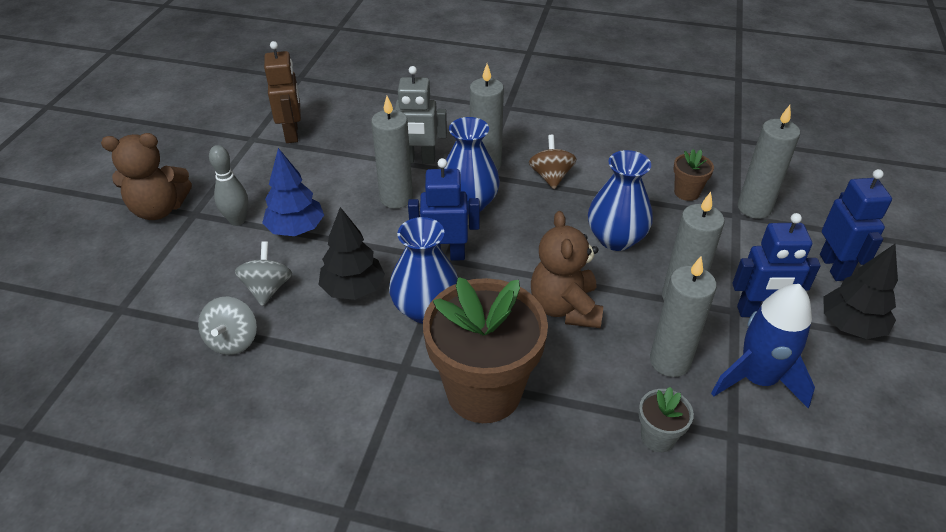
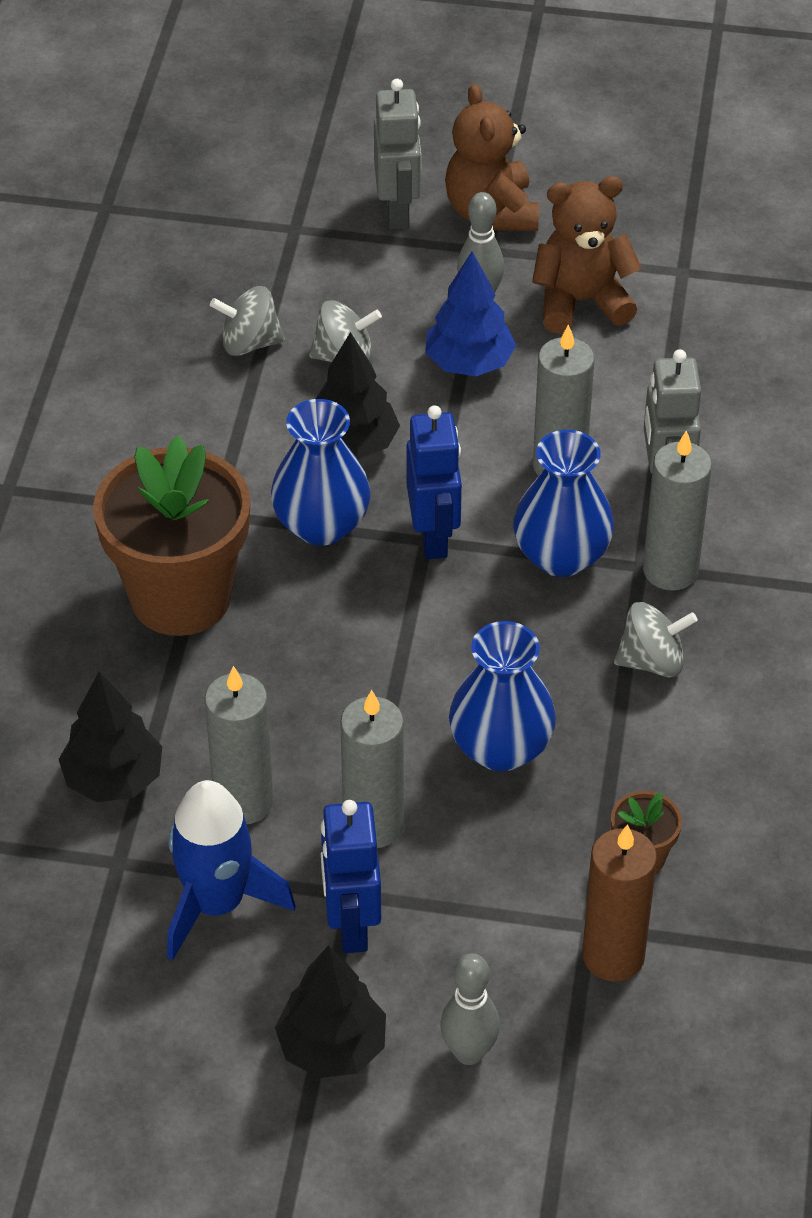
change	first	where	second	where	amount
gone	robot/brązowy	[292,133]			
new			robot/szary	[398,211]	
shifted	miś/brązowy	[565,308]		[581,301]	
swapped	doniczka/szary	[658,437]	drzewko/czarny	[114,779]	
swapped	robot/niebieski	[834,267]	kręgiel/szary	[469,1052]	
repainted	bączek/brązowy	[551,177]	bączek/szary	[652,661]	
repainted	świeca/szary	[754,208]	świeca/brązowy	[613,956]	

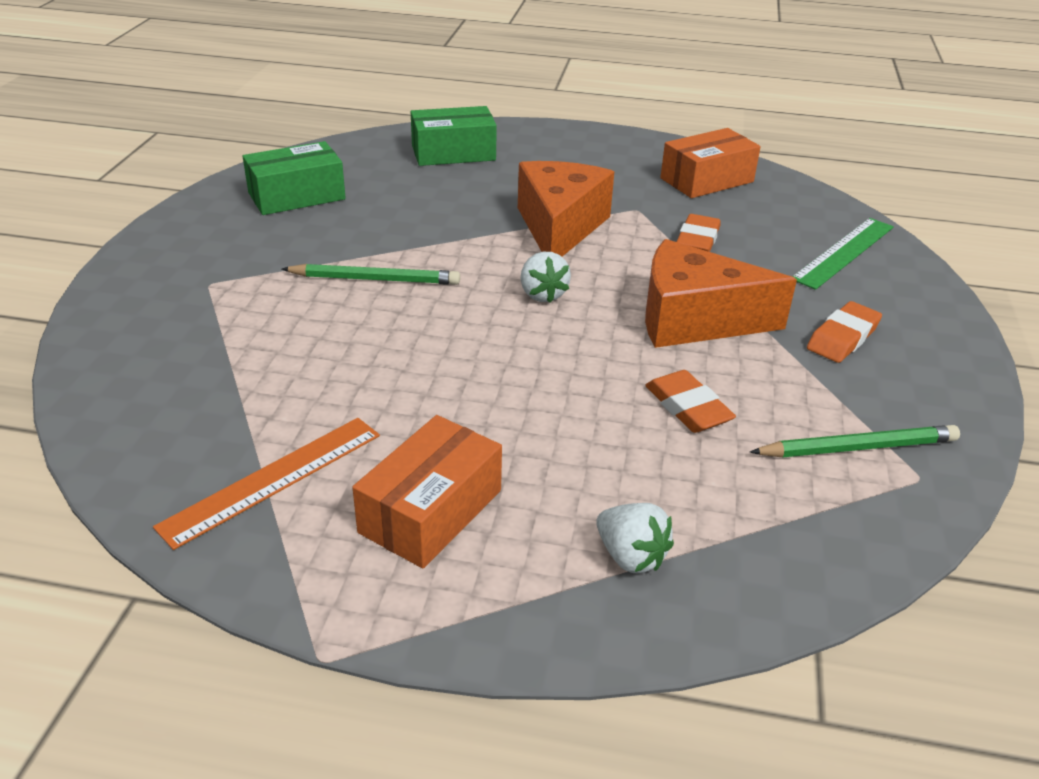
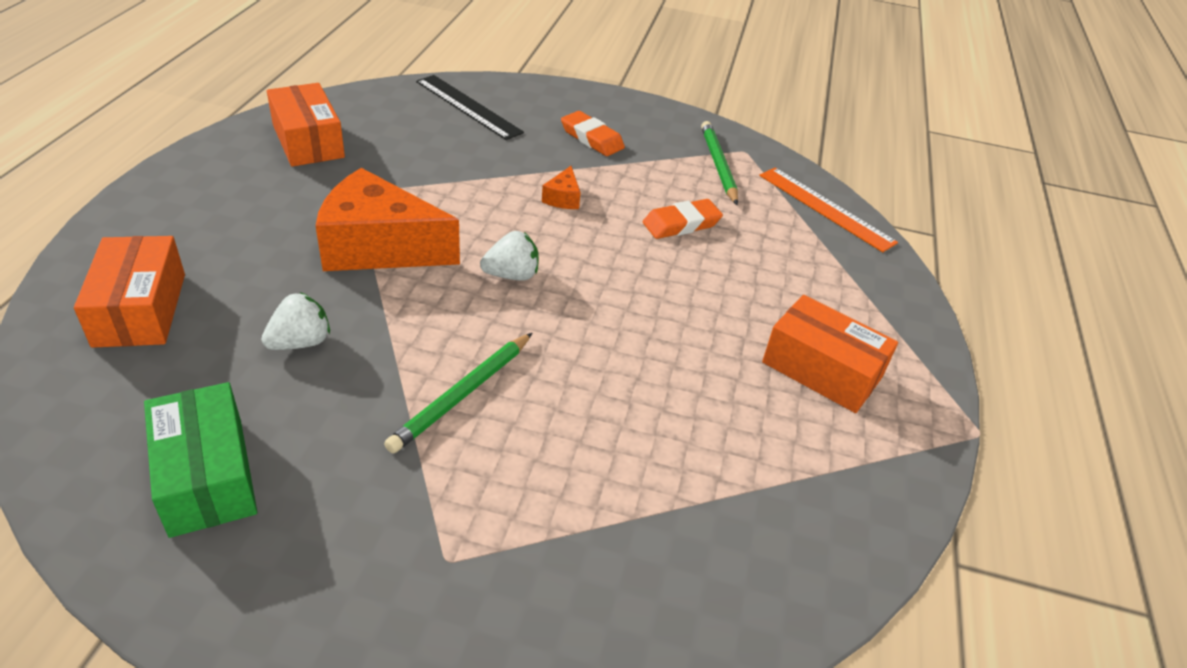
change	first	where	second	where	amount
gone	gumka do mazania/pomarańczowy	[697,240]			
shifted	linijka/pomarańczowy	[272,479]		[825,208]	
shifted	truskawka/biały	[630,556]		[300,342]	
repainted	pudełko/zielony	[453,153]	pudełko/pomarańczowy	[140,309]	
repainted	linijka/zielony	[844,252]	linijka/czarny	[468,106]	
rotated	ołówek/zielony	[375,279]		[462,395]	150 degrees counterclockwise
scaled	ser/pomarańczowy	[694,320]		[563,198]	x0.41

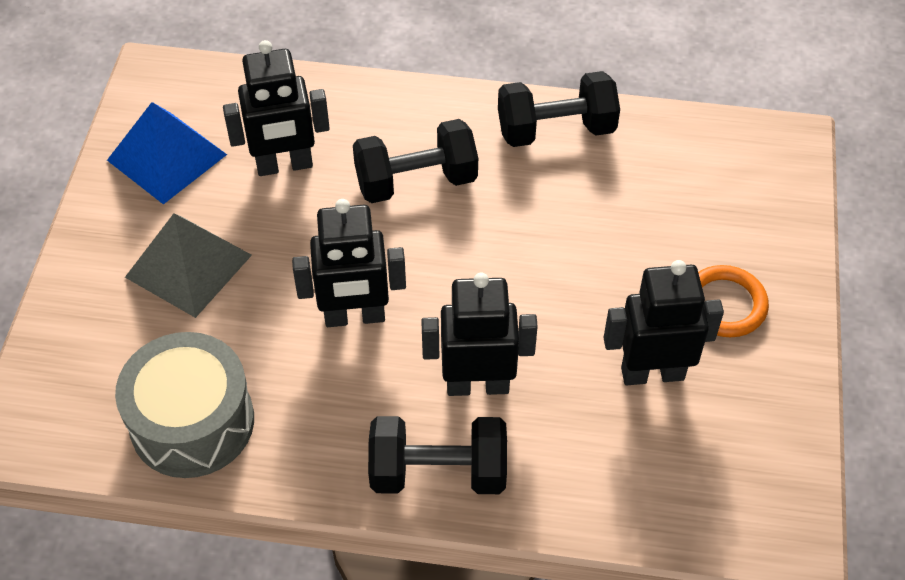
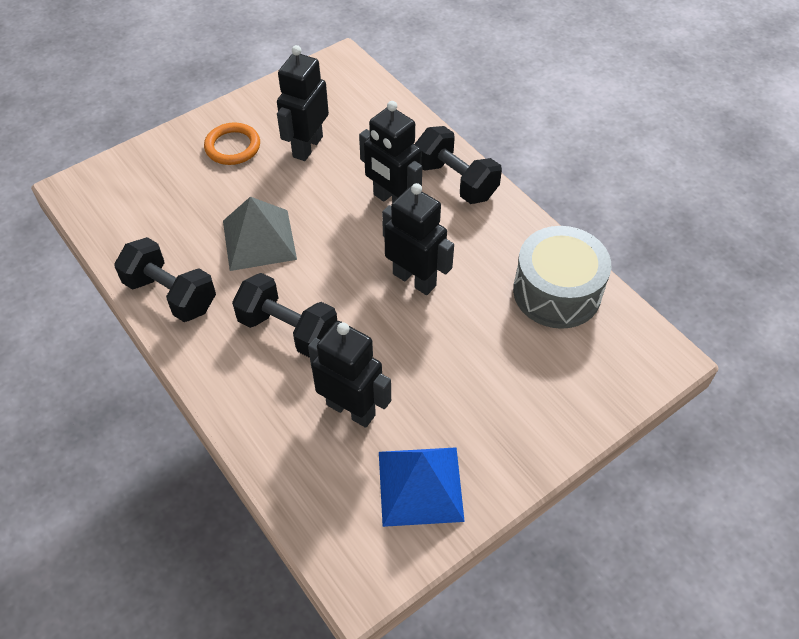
change	first	where	second	where	amount
shifted	piramida/szary	[188,265]		[259,240]	
rotated	robot/czarny	[652,373]		[307,146]	75 degrees clockwise

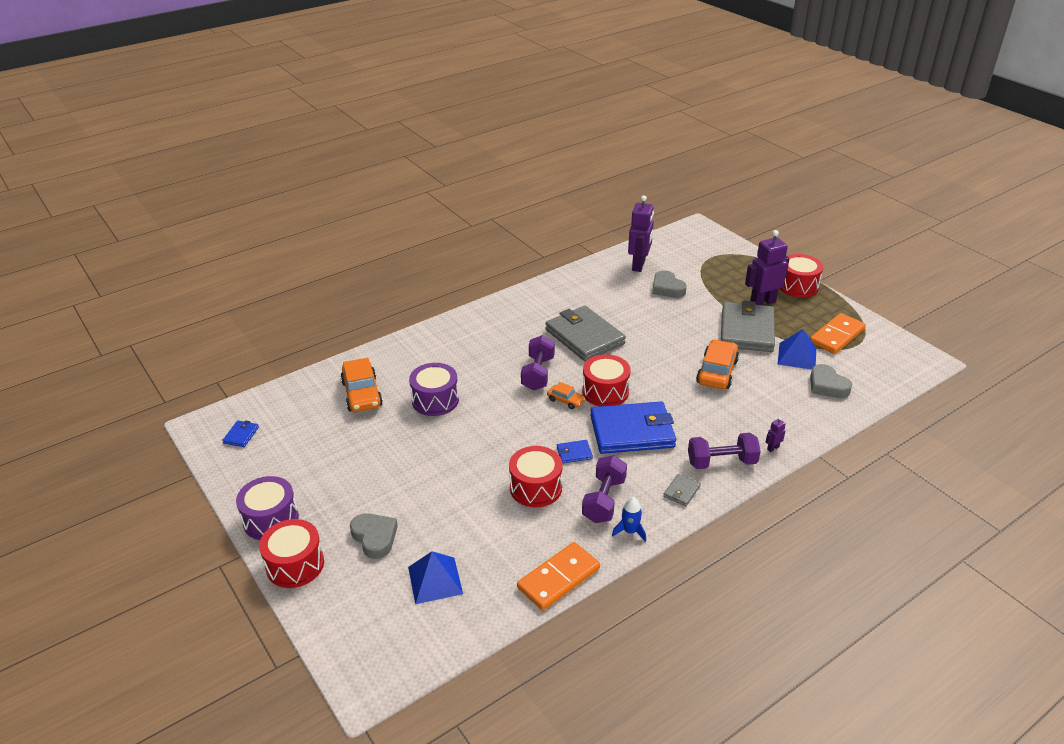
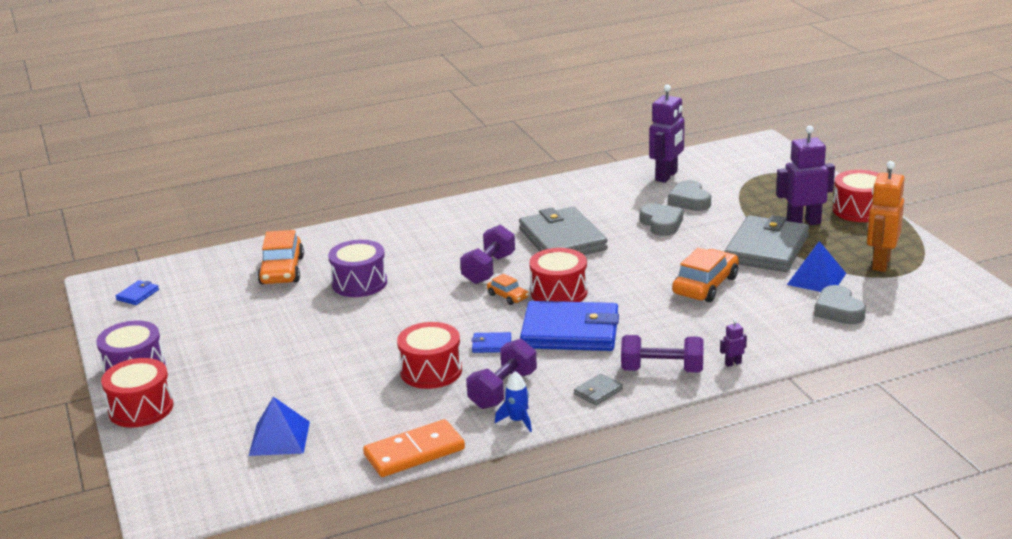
change	first	where	second	where	amount
shifted	serce/szary	[375,537]		[661,224]	
swapped	kostka domina/pomarańczowy	[836,336]	robot/pomarańczowy	[880,263]	

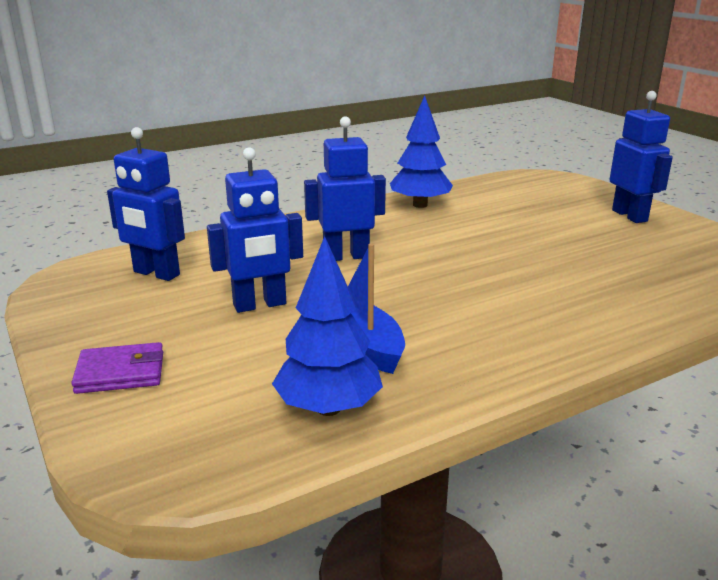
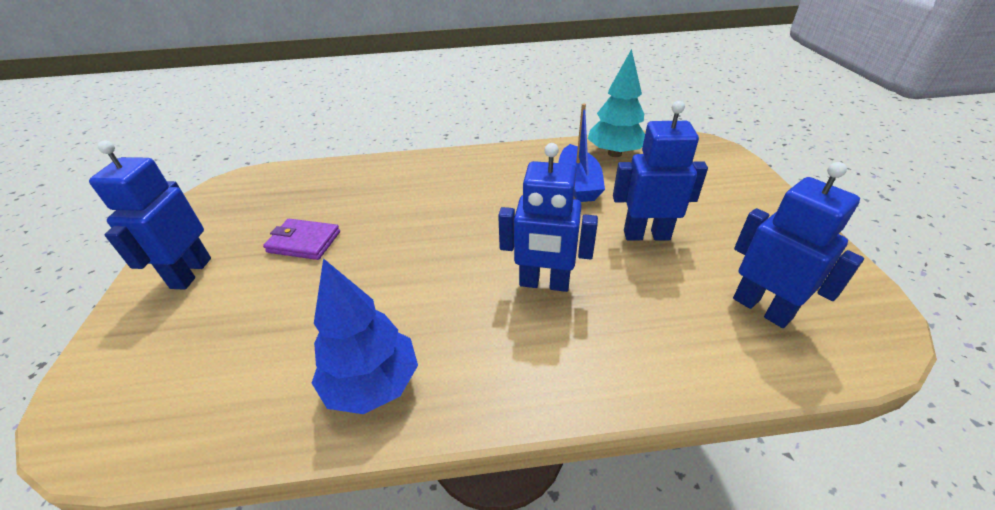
change	first	where	second	where	amount
shifted	portfel/fioletowy	[120,373]		[304,242]	
repainted	drzewko/niebieski	[328,408]	drzewko/turkusowy	[614,153]	

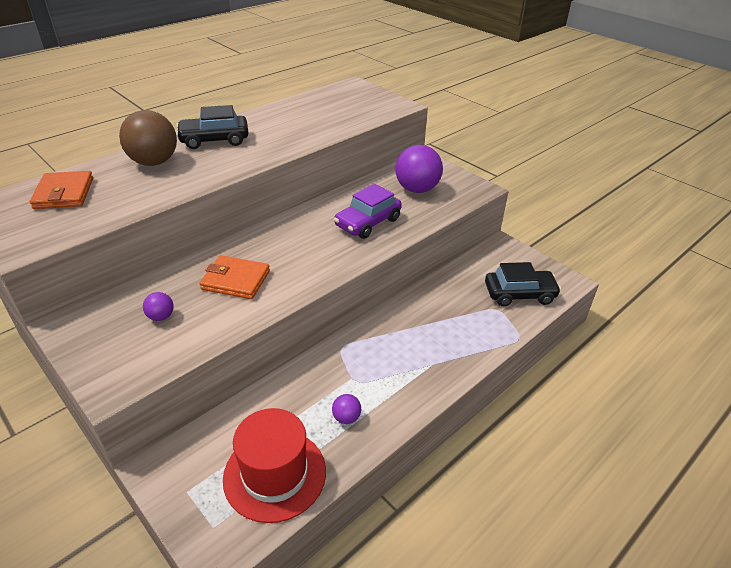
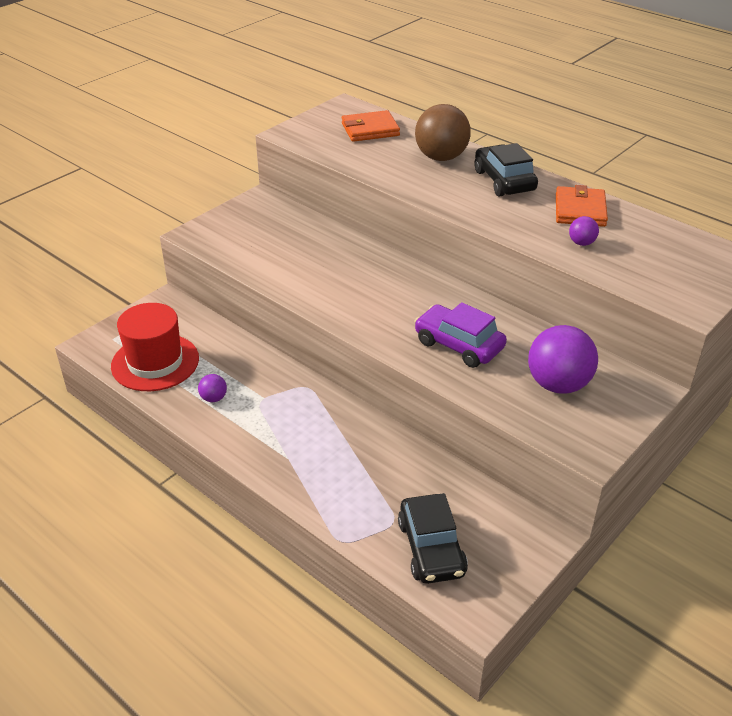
change	first	where	second	where	amount
shifted	piłka/fioletowy	[161,317]		[581,243]	
shifted	portfel/pomarańczowy	[235,280]		[580,210]	

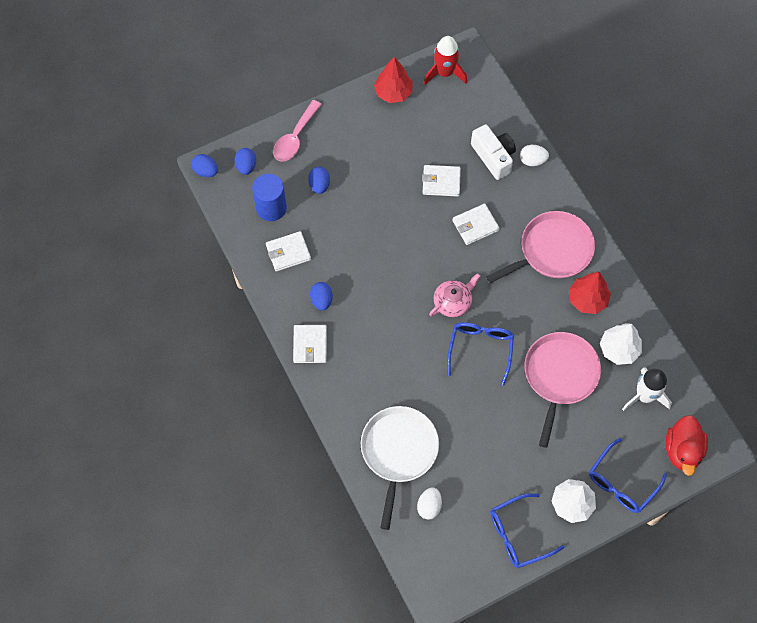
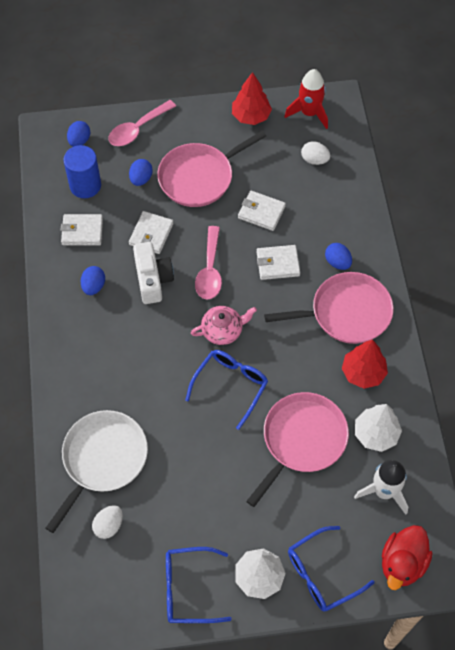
change	first	where	second	where	amount
new			patelnia/różowy	[199,177]	
new			łyżka/różowy	[210,270]	
shifted	jajko/niebieski	[206,171]		[337,262]	
shifted	portfel/biały	[310,345]		[151,234]	
shifted	aparat fotograficzny/biały	[493,157]		[153,279]	
shifted	jajko/biały	[532,160]		[314,160]	

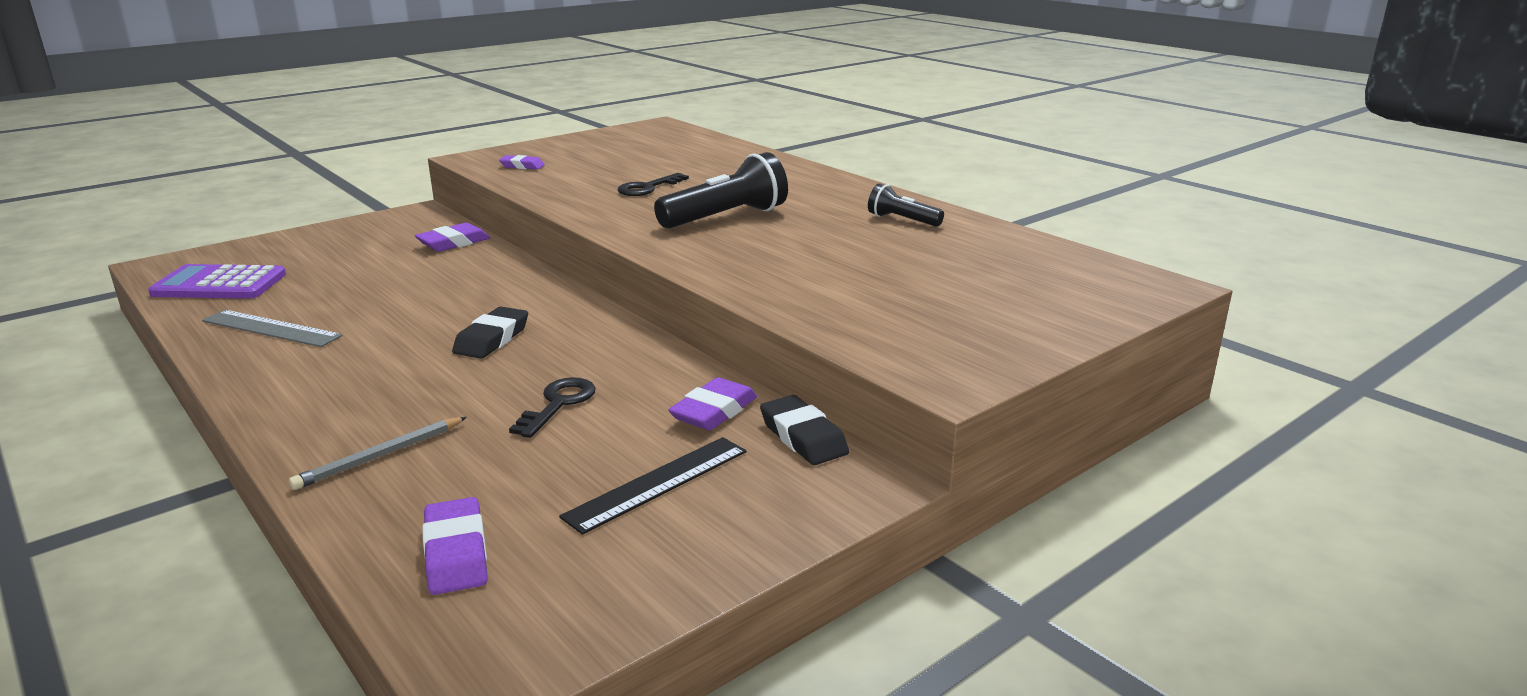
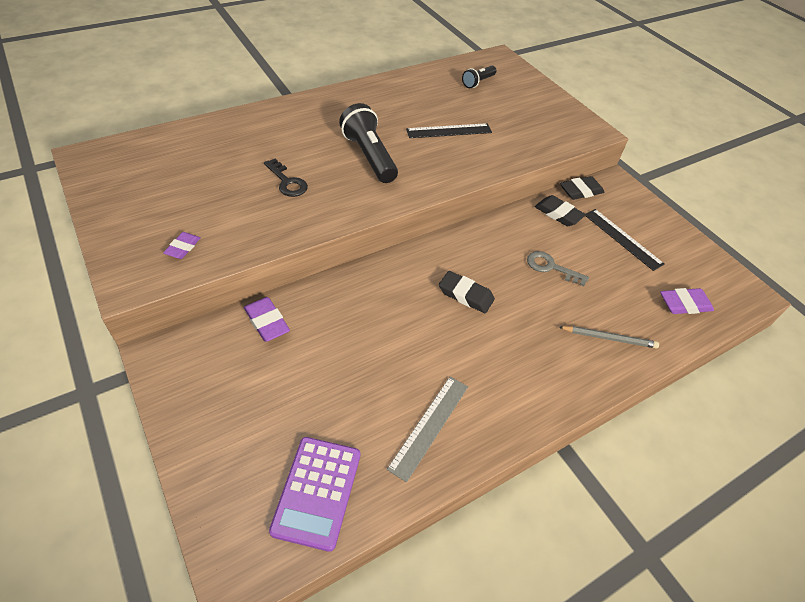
change	first	where	second	where	amount
new			linijka/czarny	[449,131]	
shifted	latarka/czarny	[902,220]		[478,82]	
repainted	klucz/czarny	[558,404]	klucz/szary	[551,267]	
repainted	gumka do mazania/fioletowy	[714,411]	gumka do mazania/czarny	[558,214]	
rotated	ołówek/szary	[380,456]		[609,338]	45 degrees counterclockwise

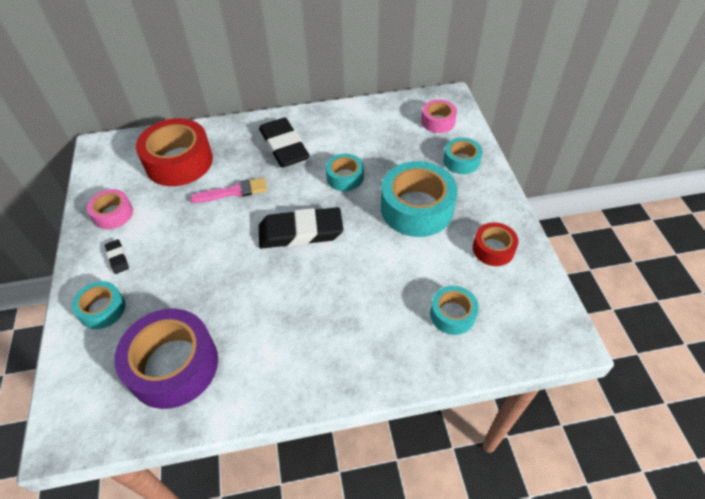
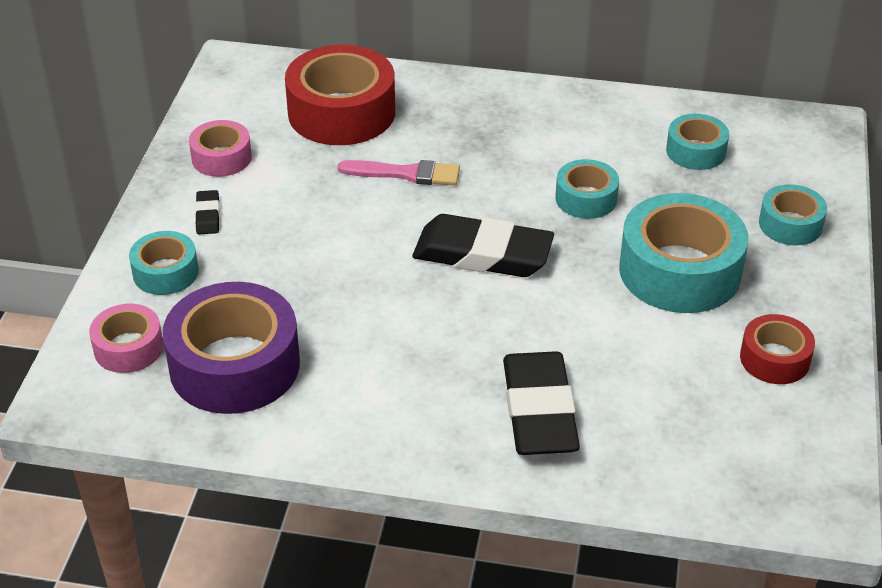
change	first	where	second	where	amount
shifted	gumka do mazania/czarny	[284,146]		[539,411]	
shifted	taśma klejąca/różowy	[438,121]		[128,348]	
shifted	taśma klejąca/turkusowy	[452,314]		[696,151]	

